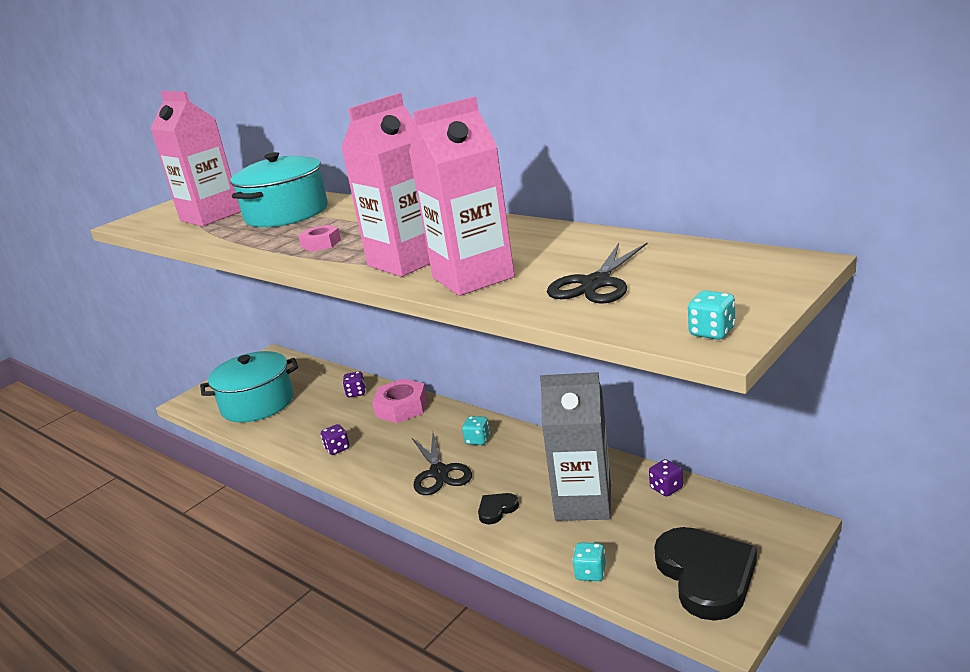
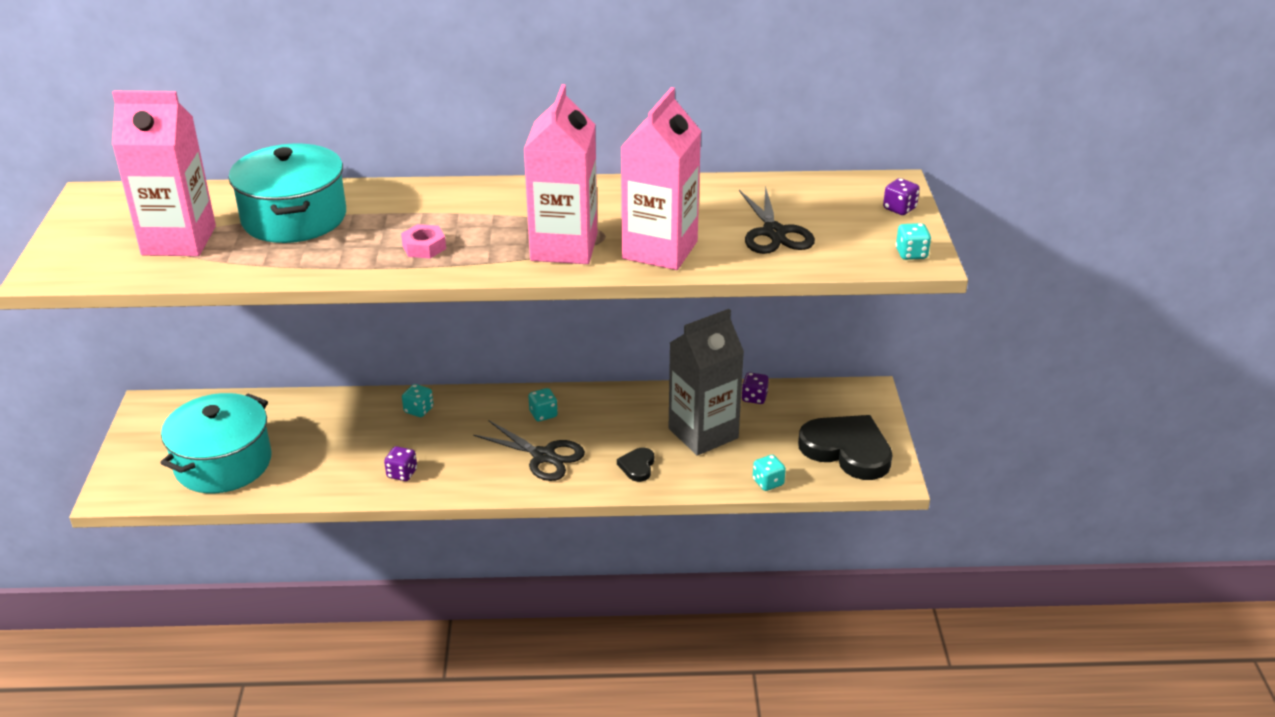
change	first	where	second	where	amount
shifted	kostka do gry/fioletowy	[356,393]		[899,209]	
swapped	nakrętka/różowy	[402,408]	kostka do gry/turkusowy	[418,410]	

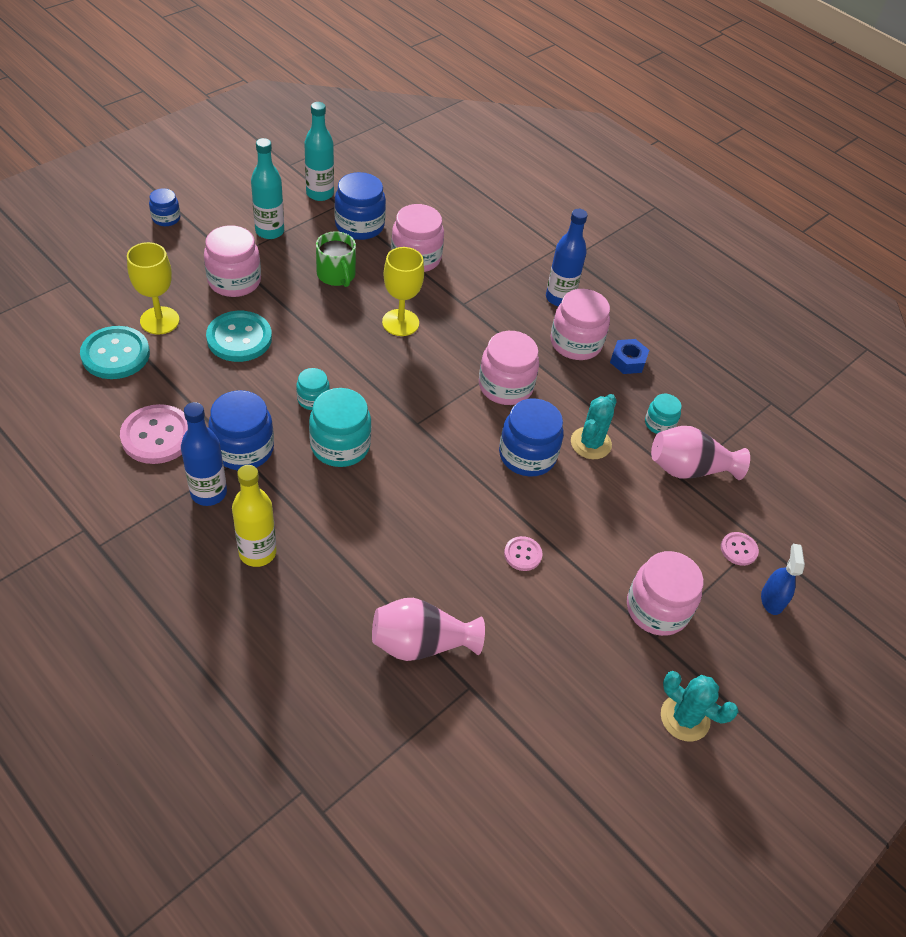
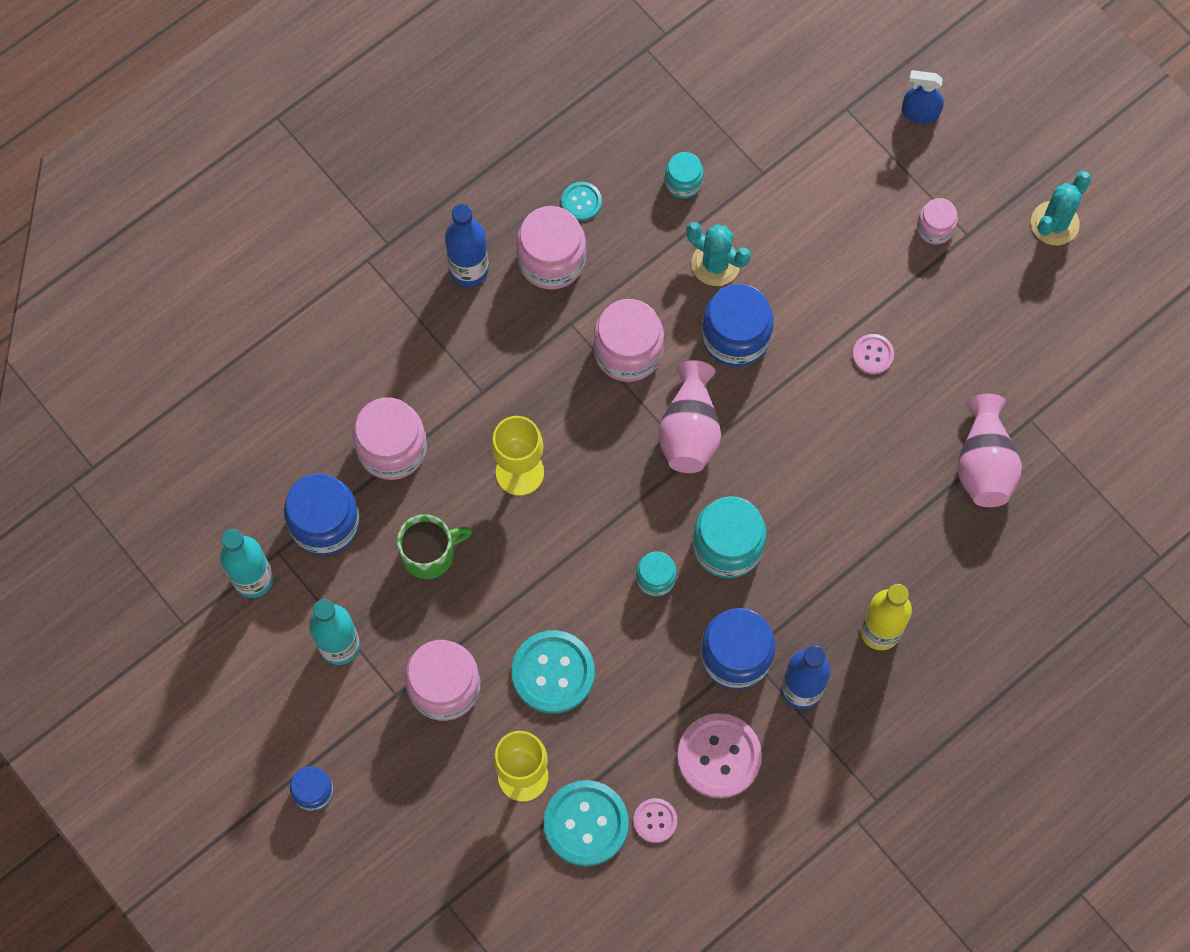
change	first	where	second	where	amount
shifted	wazon/różowy	[689,469]		[689,431]	
shifted	guzik/różowy	[738,549]		[655,820]	
swapped	nakrętka/niebieski	[628,361]	guzik/turkusowy	[581,202]	
scaled	słoik/różowy	[657,609]		[935,228]	x0.56

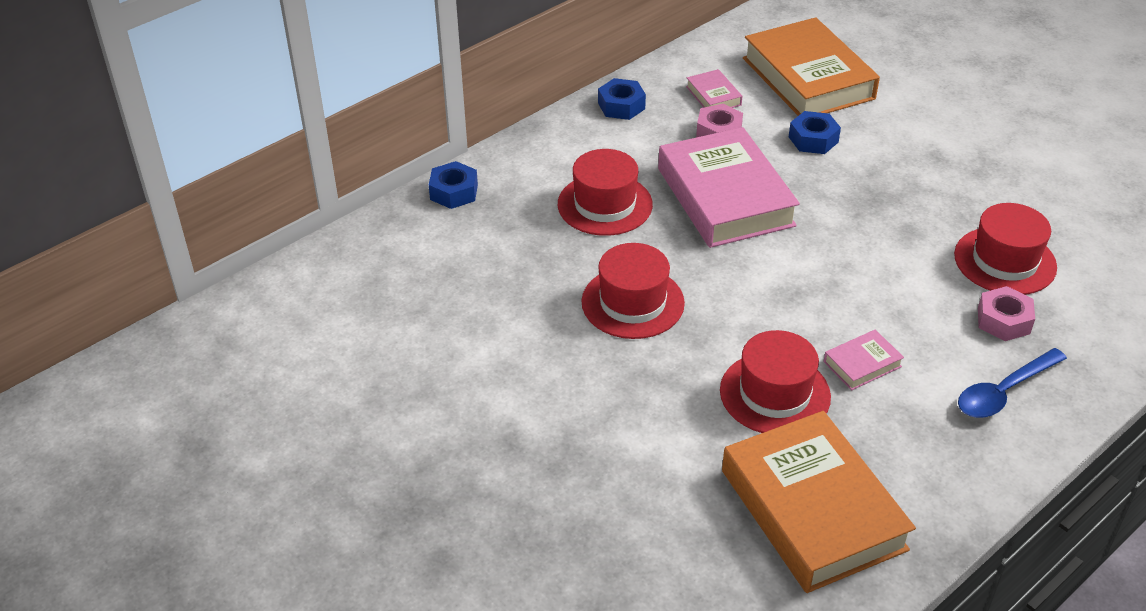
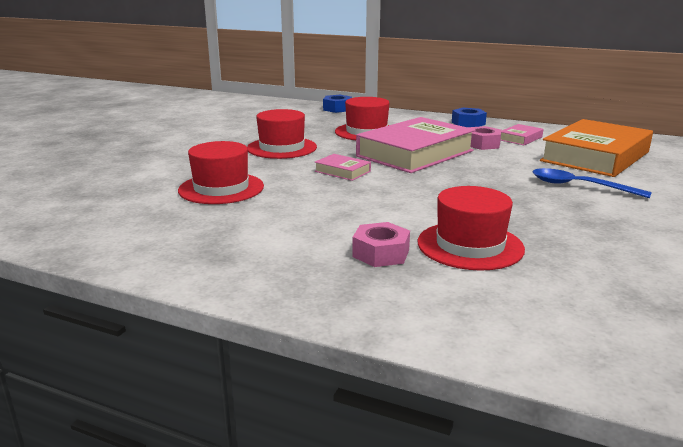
change	first	where	second	where	amount
gone	książka/pomarańczowy	[812,510]			
gone	nakrętka/niebieski	[813,139]			
shifted	książka/różowy	[862,364]		[342,171]	
shifted	łyżka/niebieski	[1003,392]		[579,186]	

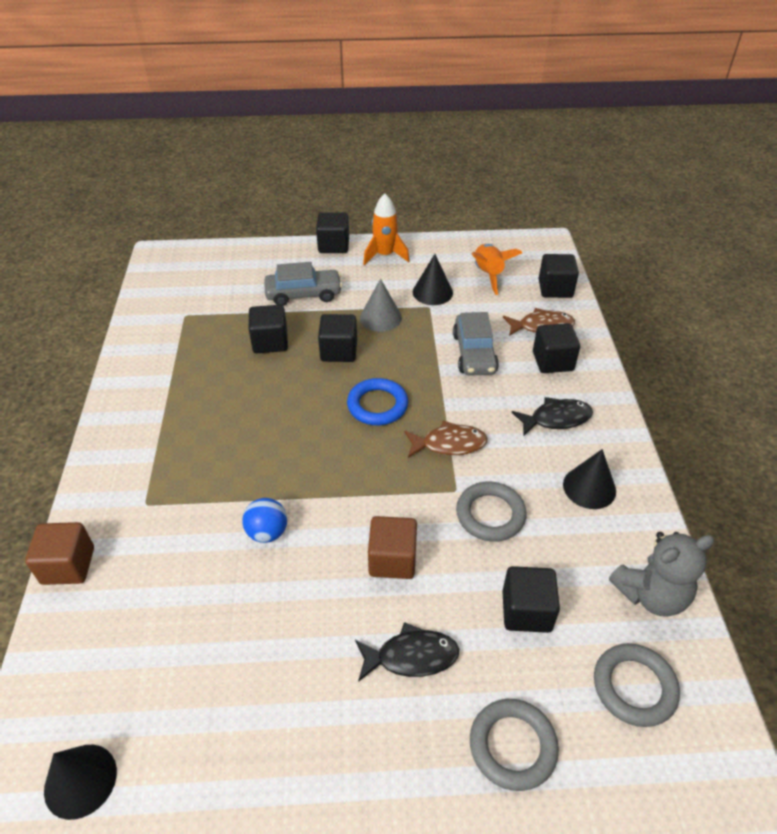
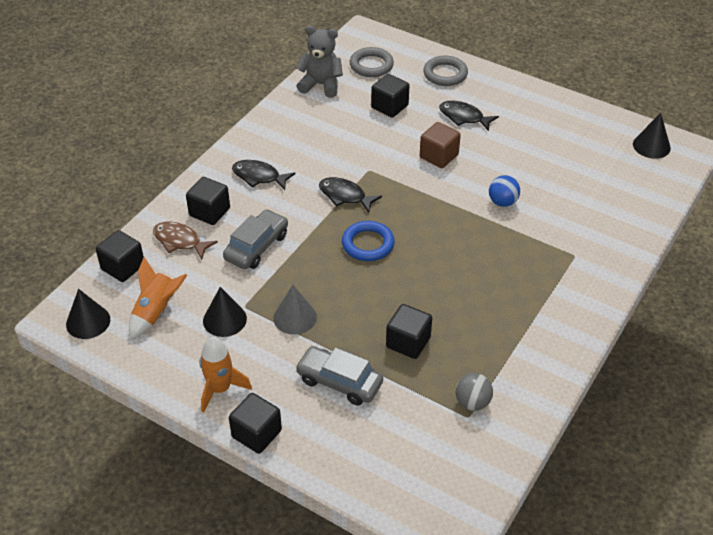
change	first	where	second	where	amount
gone	sześcian/brązowy	[68,565]			
gone	sześcian/czarny	[339,351]			
gone	pierścień/szary	[490,514]			
new			piłka/szary	[472,402]	
shifted	stożek/czarny	[589,487]		[88,321]	
repainted	ryba/brązowy	[449,444]	ryba/czarny	[345,196]	

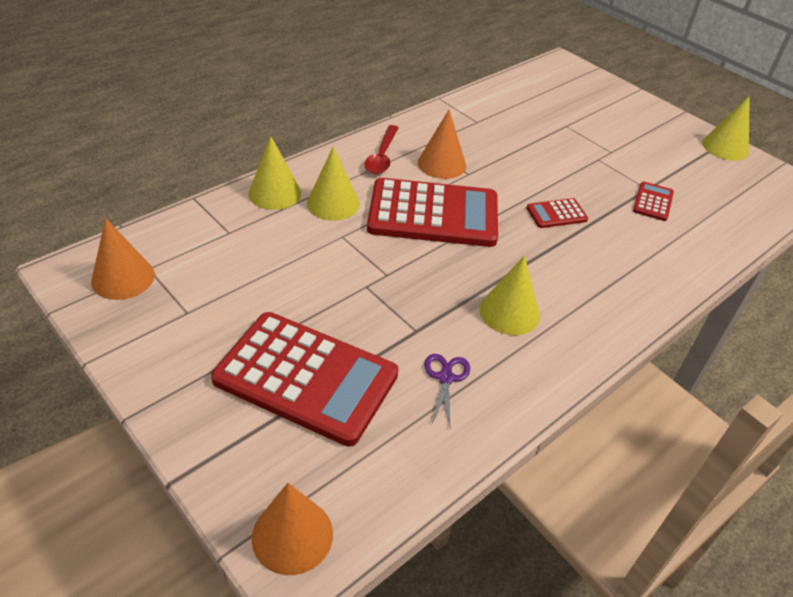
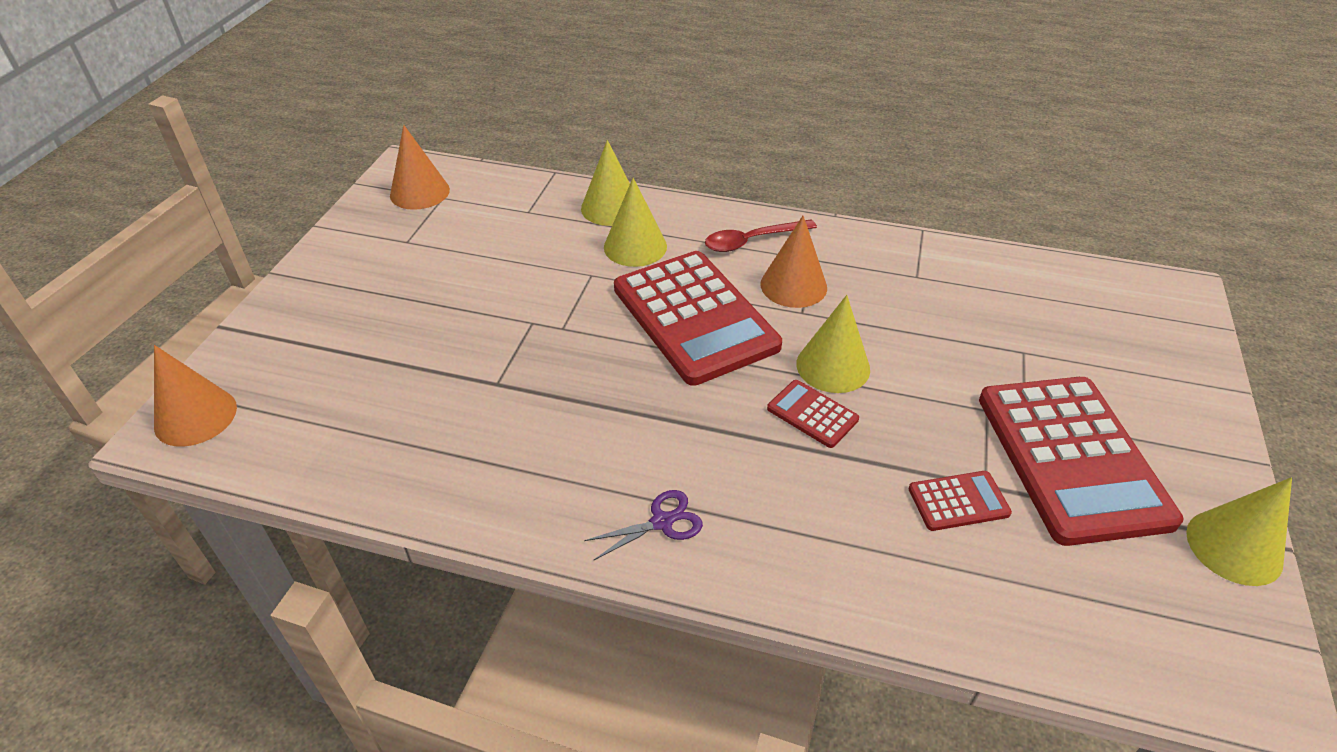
change	first	where	second	where	amount
shifted	kalkulator/czerwony	[306,377]		[1071,458]	
shifted	nożyczki/fioletowy	[445,378]		[662,522]	
shifted	stożek/żółty	[509,312]		[833,366]	

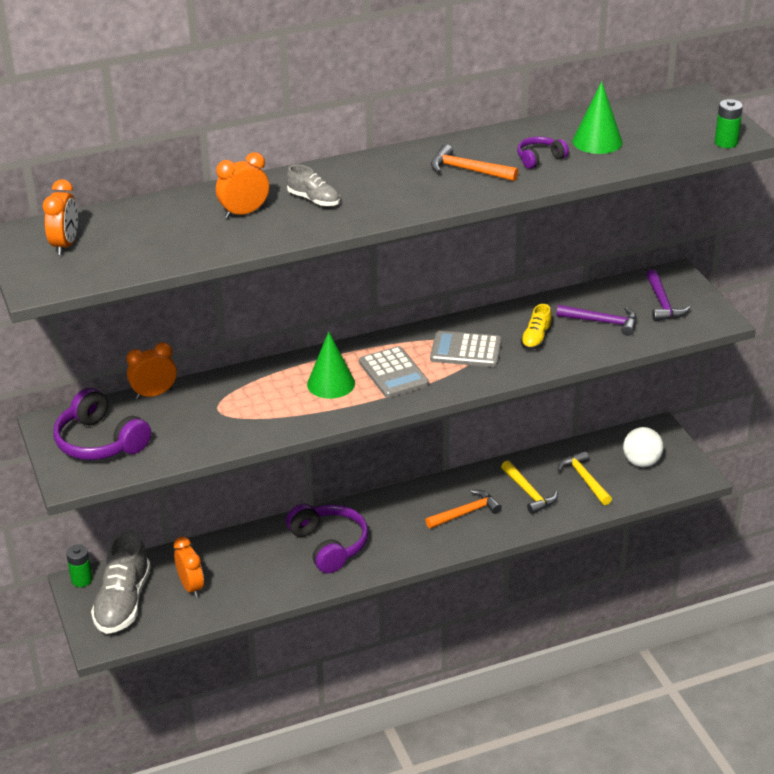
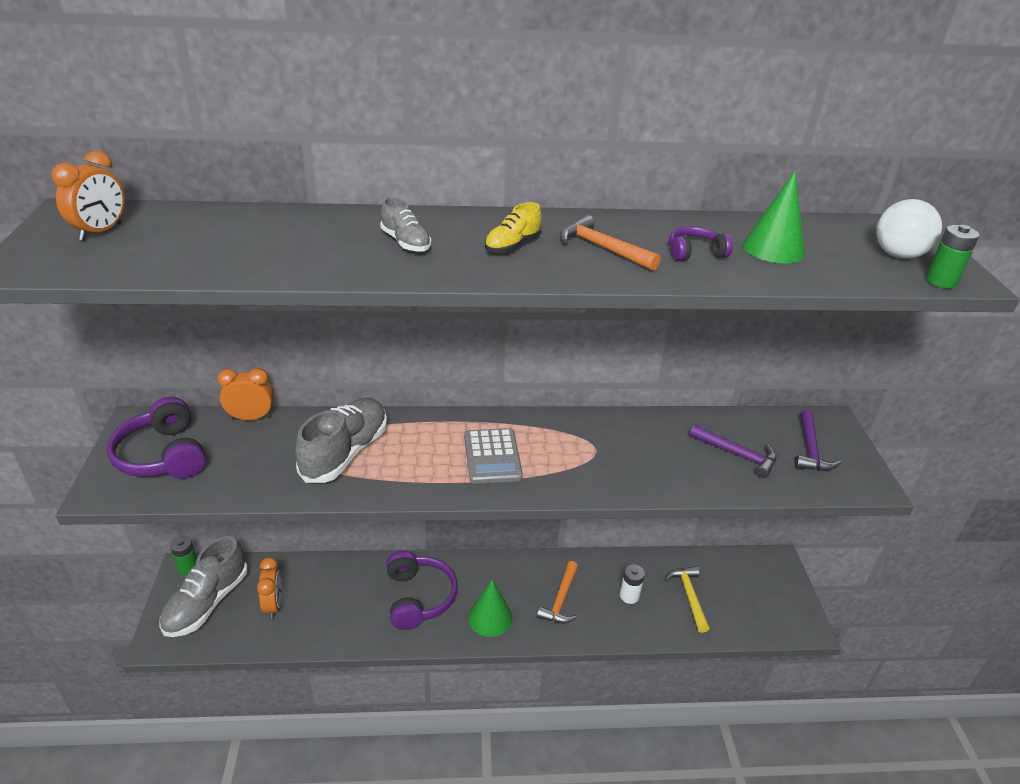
change	first	where	second	where	amount
gone	budzik/pomarańczowy	[244,213]			
gone	kalkulator/szary	[466,350]			
new			but/szary	[345,453]	
shifted	stożek/zielony	[331,383]		[490,617]	
shifted	but/żółty	[536,339]		[512,245]	
shifted	piłka/biały	[641,462]		[898,255]	
swapped	młotek/żółty	[529,493]	bateria/biały	[629,596]	
rotated	młotek/pomarańczowy	[466,513]		[560,600]	120 degrees clockwise

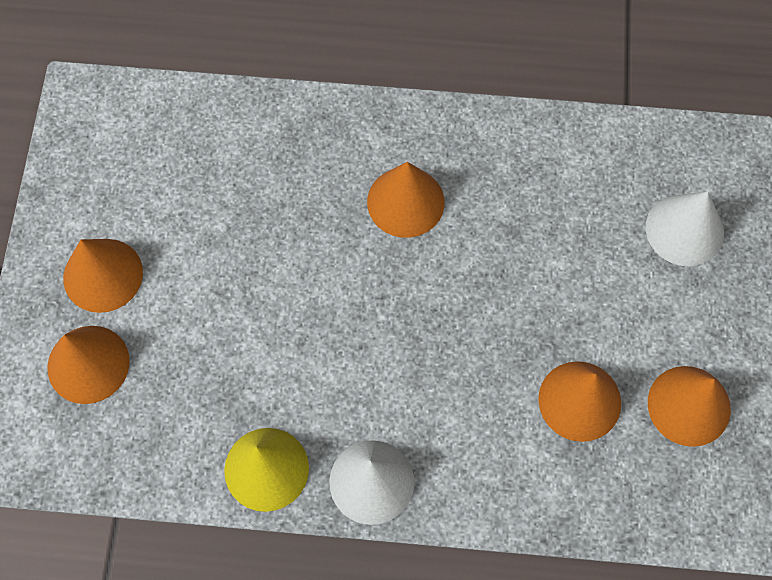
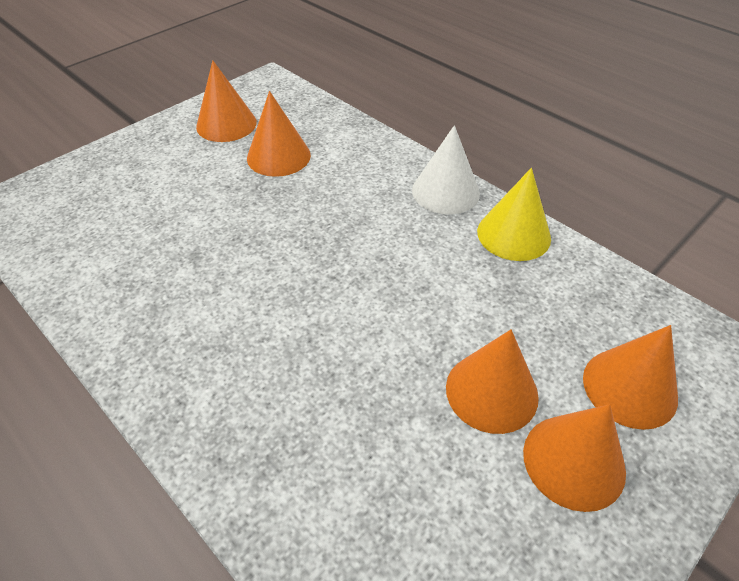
change	first	where	second	where	amount
gone	stożek/biały	[684,230]			
shifted	stożek/pomarańczowy	[405,202]		[491,391]	

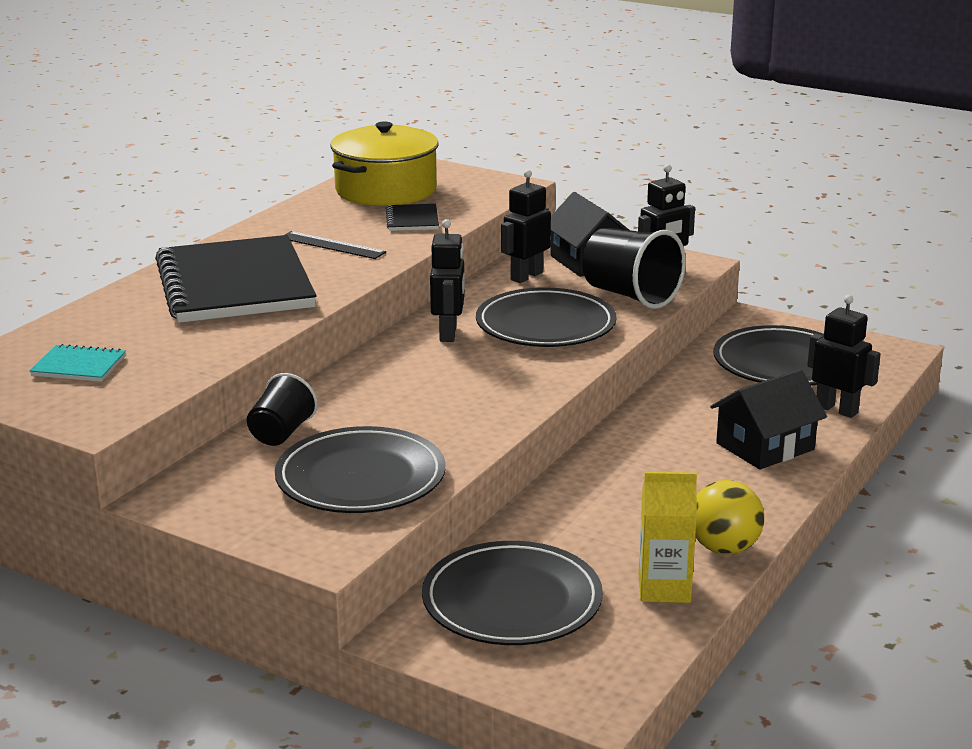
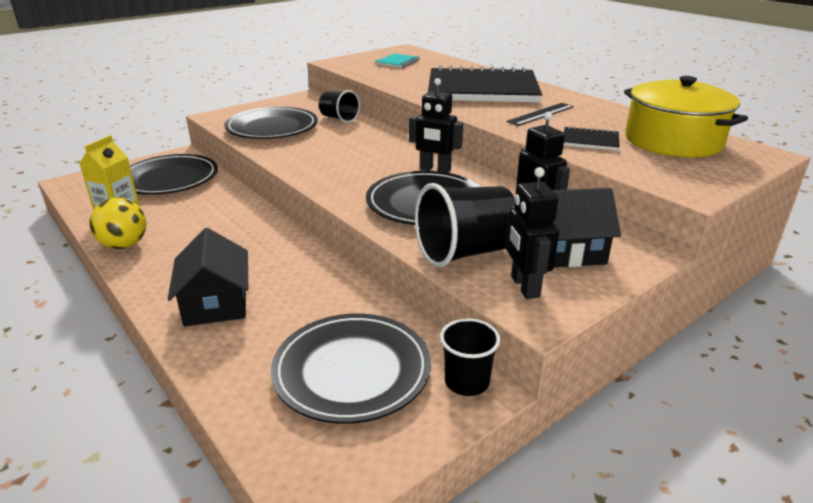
change	first	where	second	where	amount
gone	robot/czarny	[836,409]			
new			szklanka/czarny	[467,382]	

